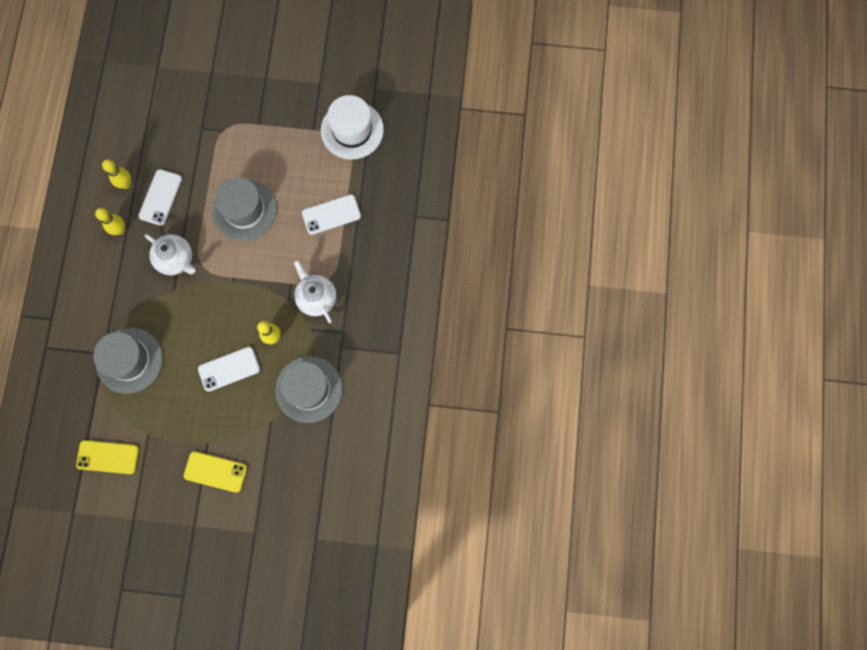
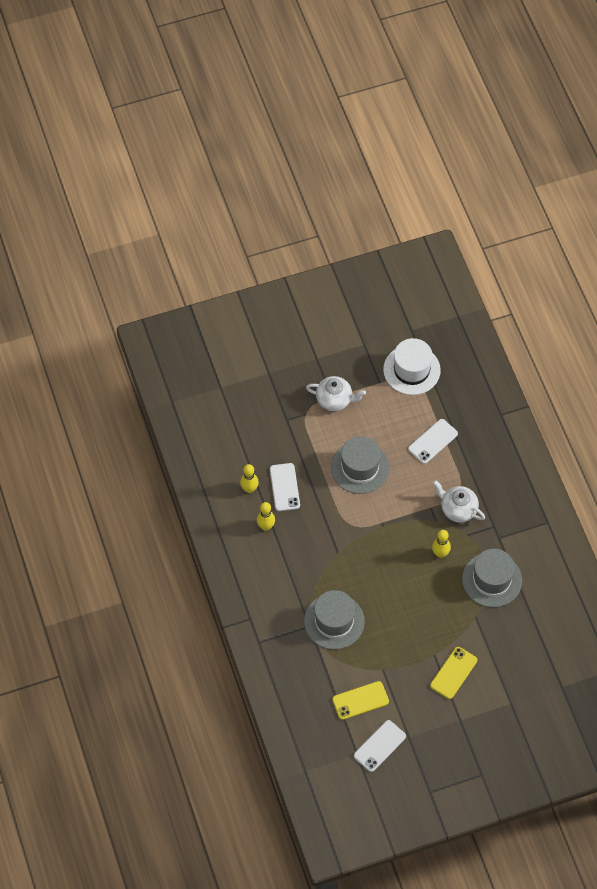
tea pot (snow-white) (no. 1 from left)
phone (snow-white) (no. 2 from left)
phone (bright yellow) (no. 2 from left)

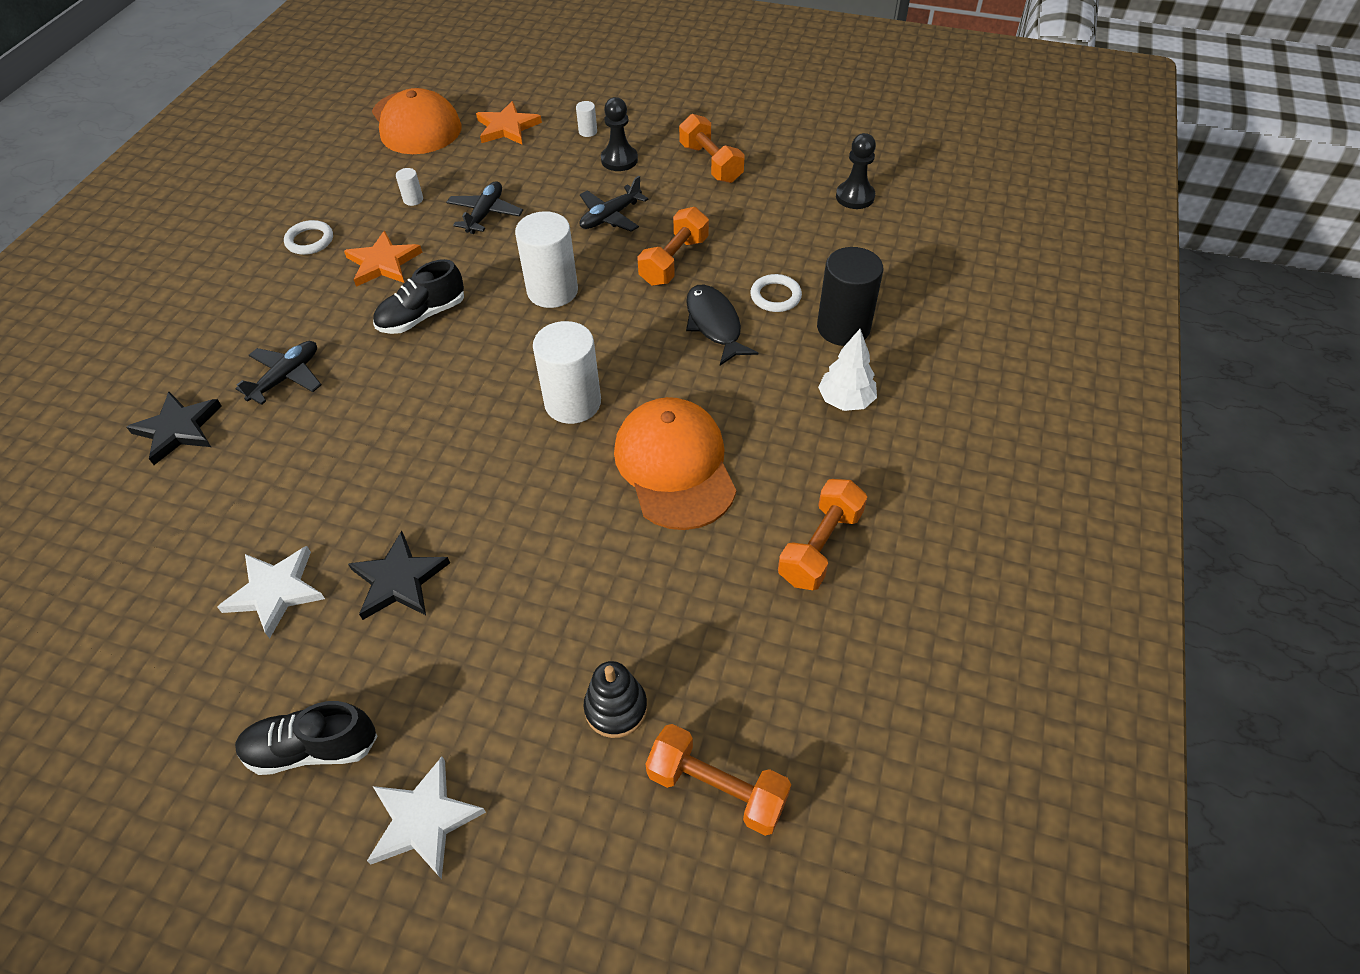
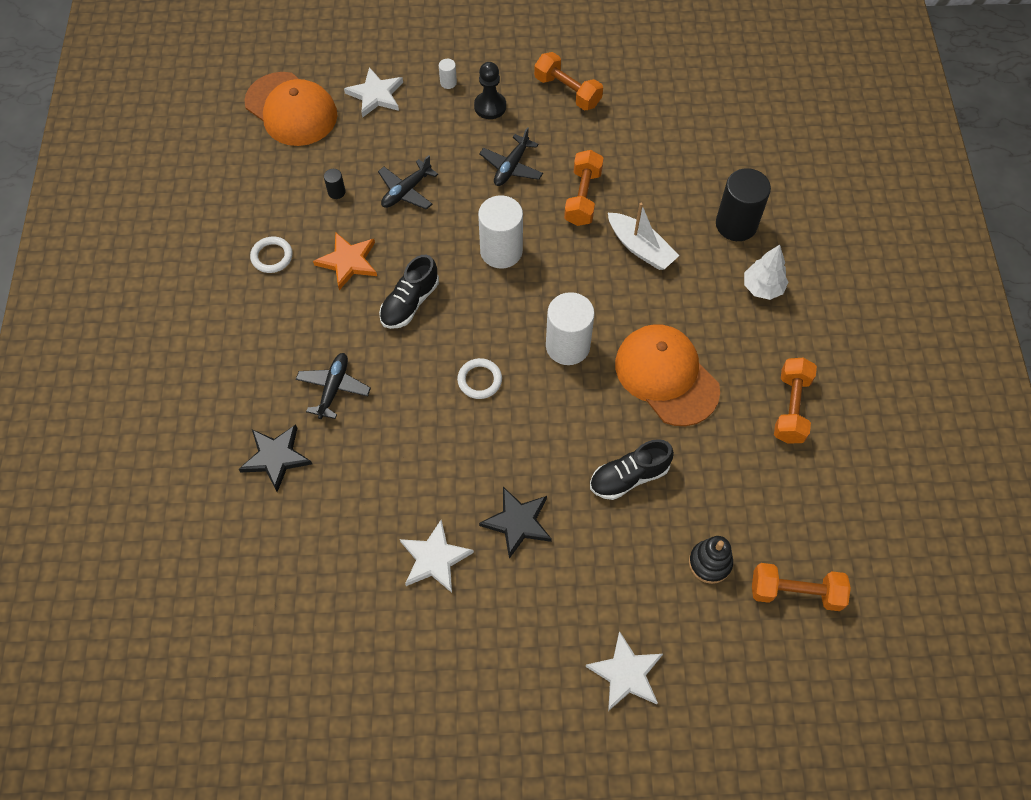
five-pointed star (snow-white) (no. 1 from left)
pawn (ebony) (no. 2 from left in the first image)
solid cylinder (ebony) (no. 1 from left)
aeroplane (ebony) (no. 2 from left)
hoop (snow-white) (no. 2 from left)
toy boat (snow-white)
lace-up shoe (ebony) (no. 2 from left)

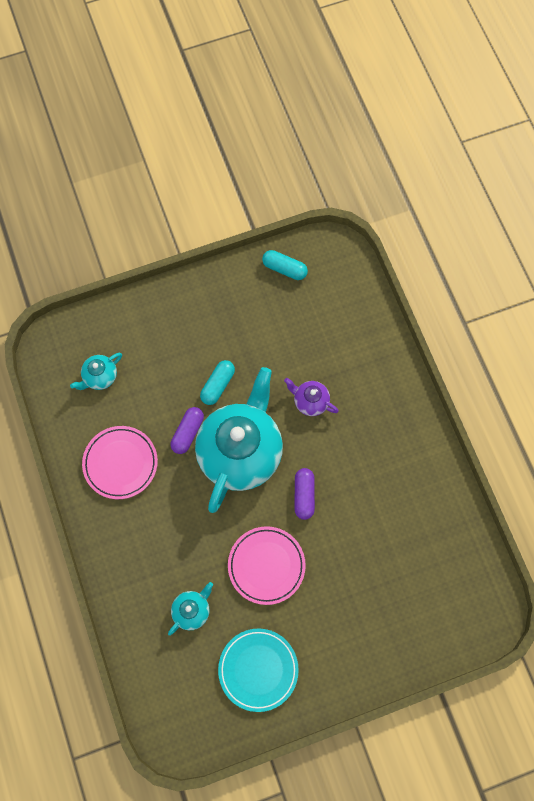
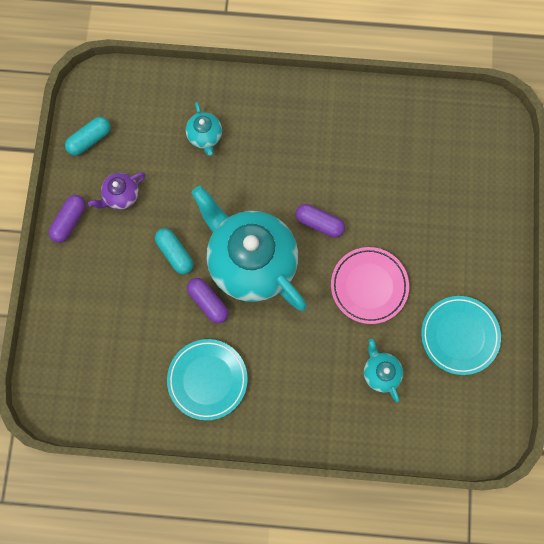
tea pot (turquoise) (no. 1 from left)
tea pot (violet)
dinner plate (turquoise) (no. 1 from left)
pill shape (violet) (no. 1 from left)

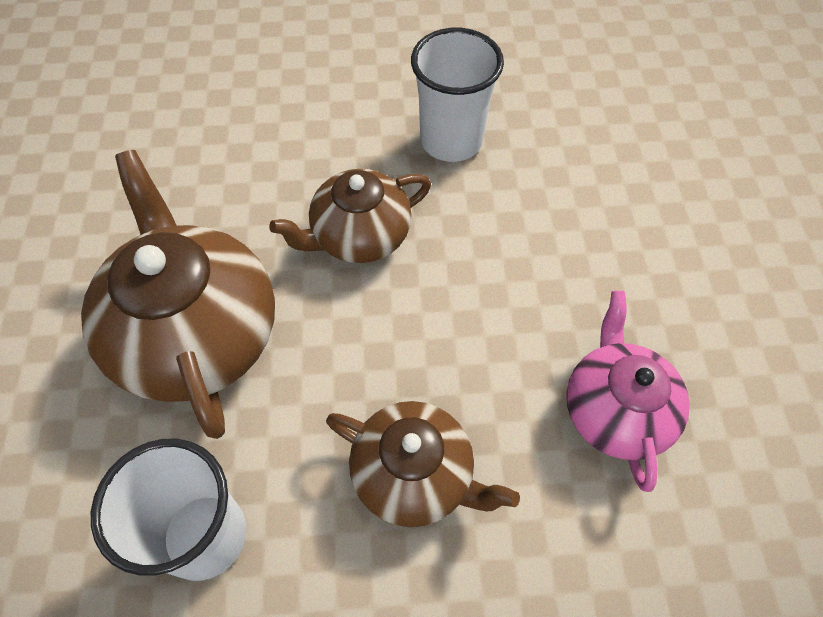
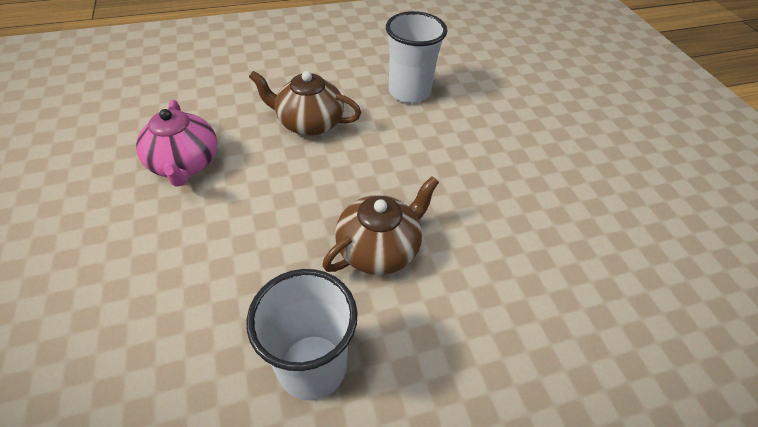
tea pot (dark brown) (no. 1 from left in the first image)

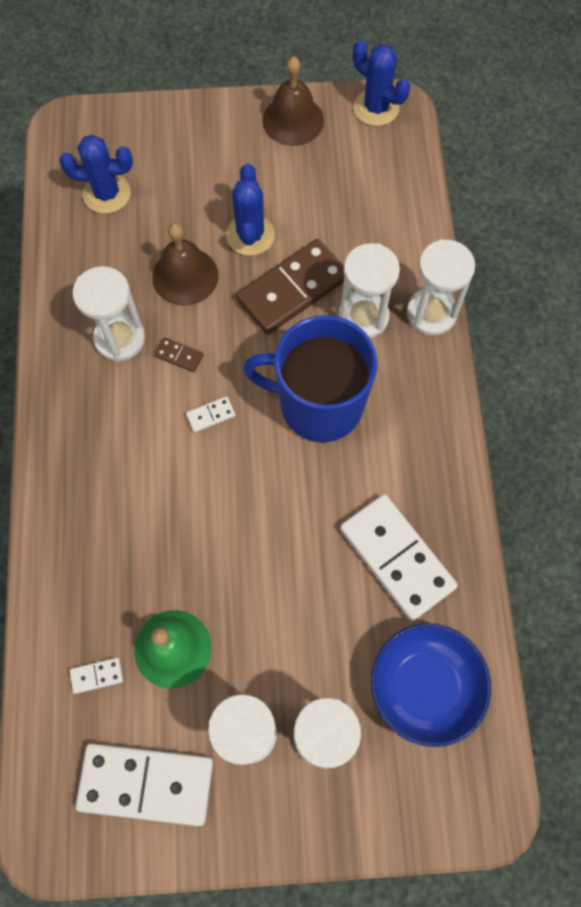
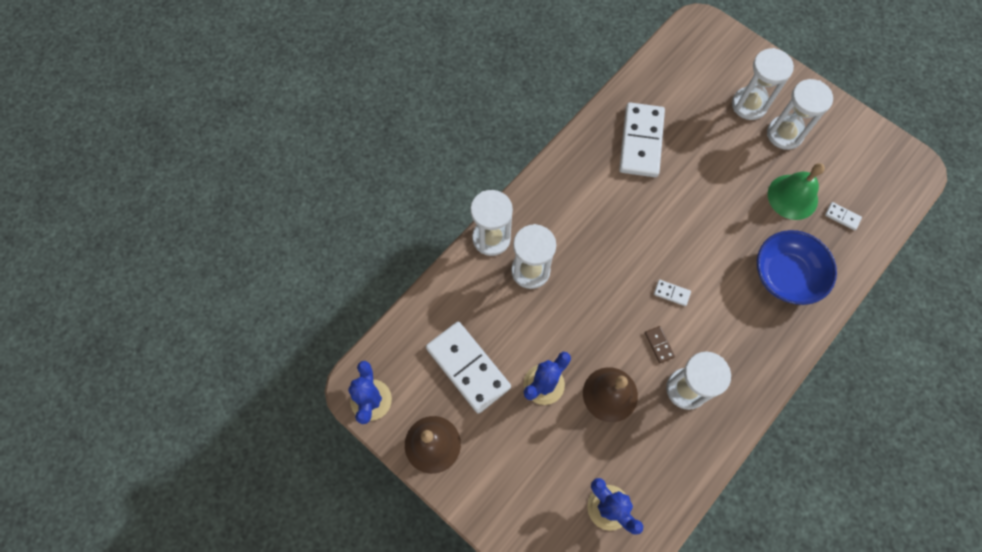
domino (dark brown) (no. 2 from left in the first image)
mug (blue)
deep dish (blue)
domino (snow-white) (no. 1 from left)

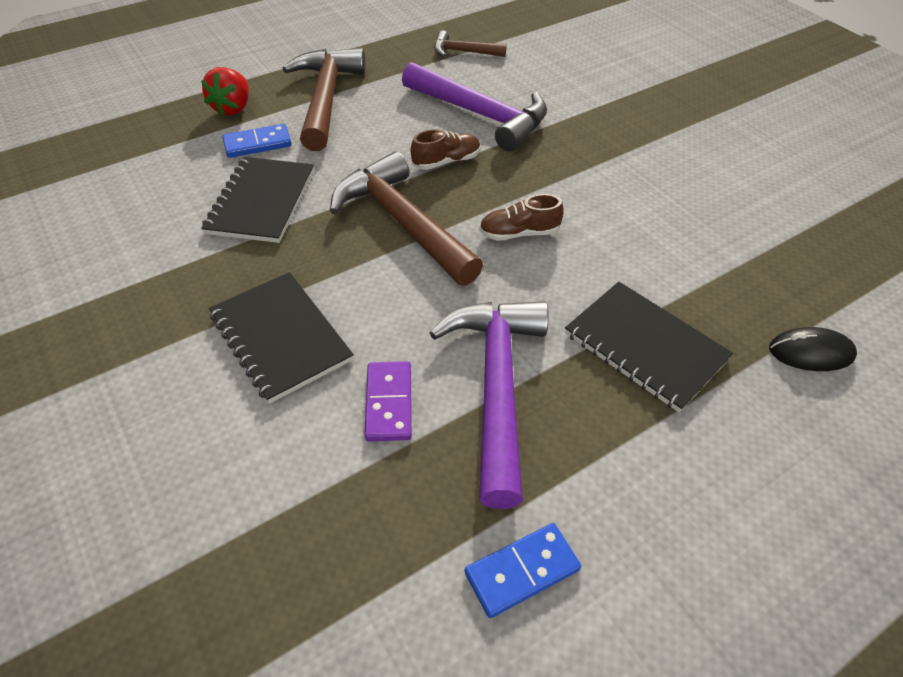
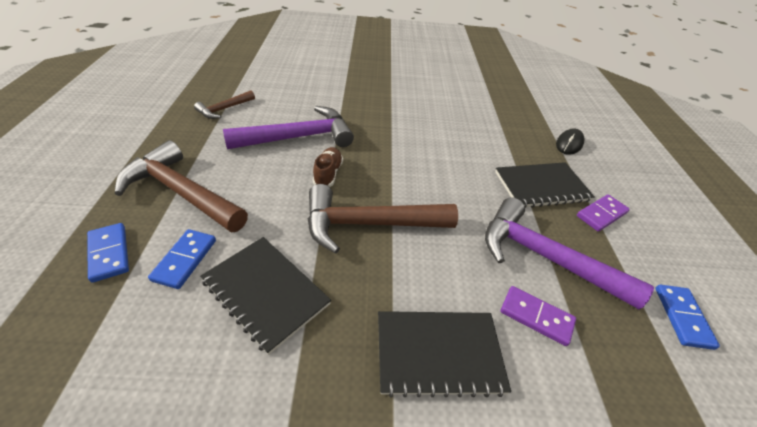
domino (blue) (no. 1 from left)
lace-up shoe (dark brown) (no. 2 from left in the first image)
domino (violet) (no. 2 from left)

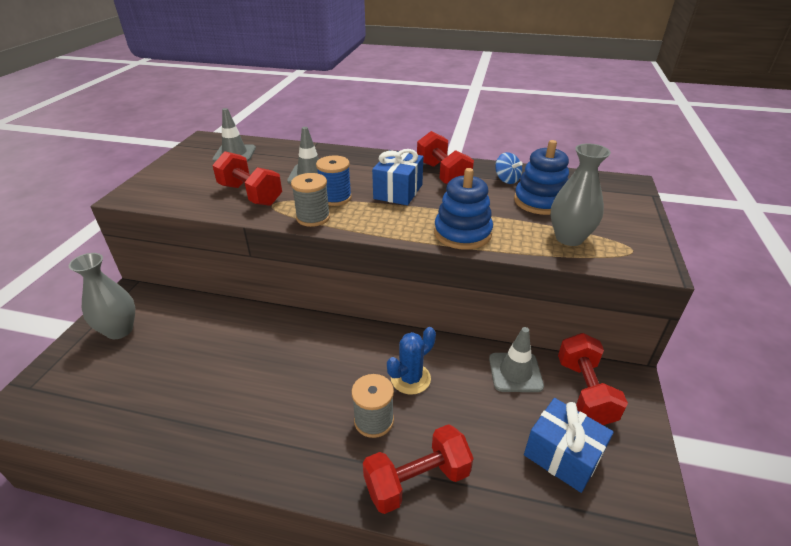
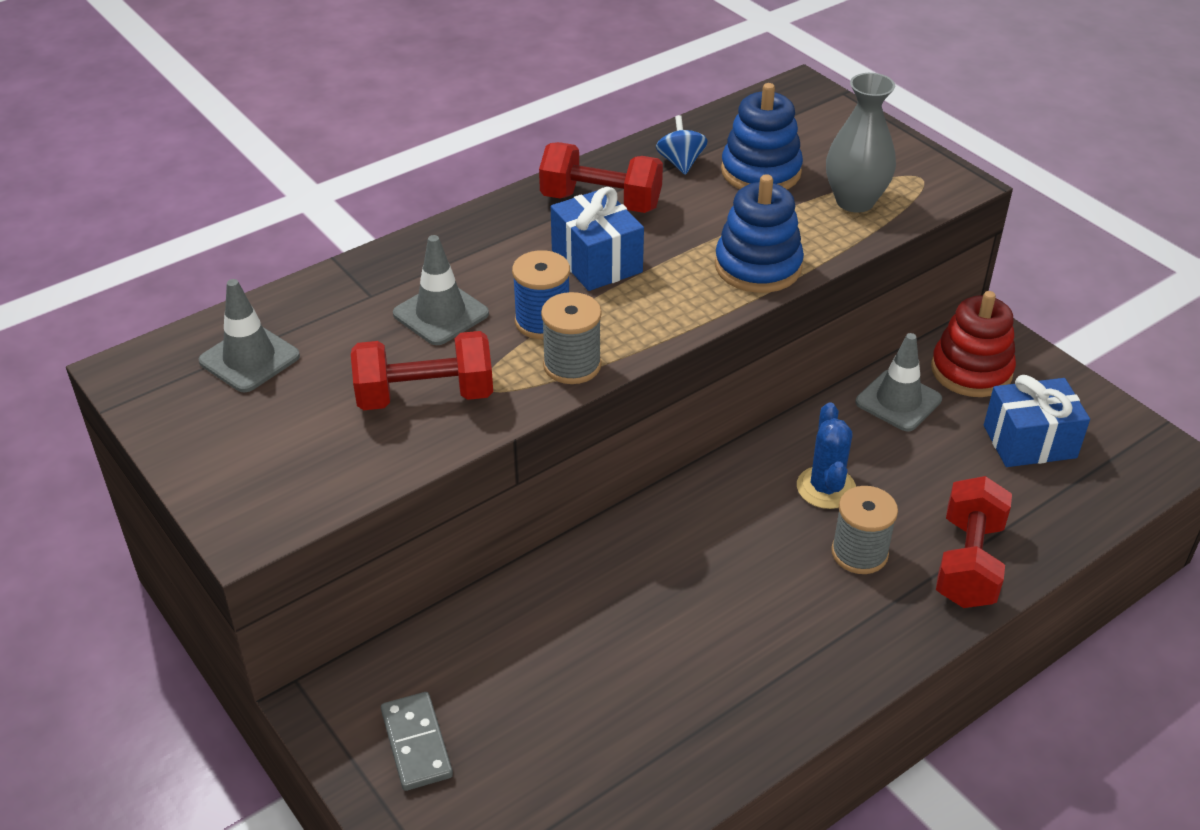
spinning top (blue)
domino (gray)
ring stacker (crimson)

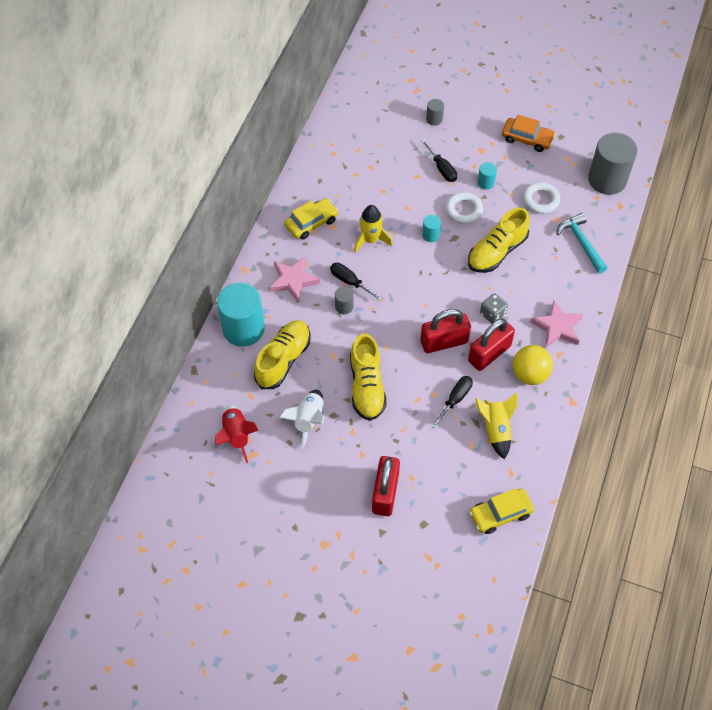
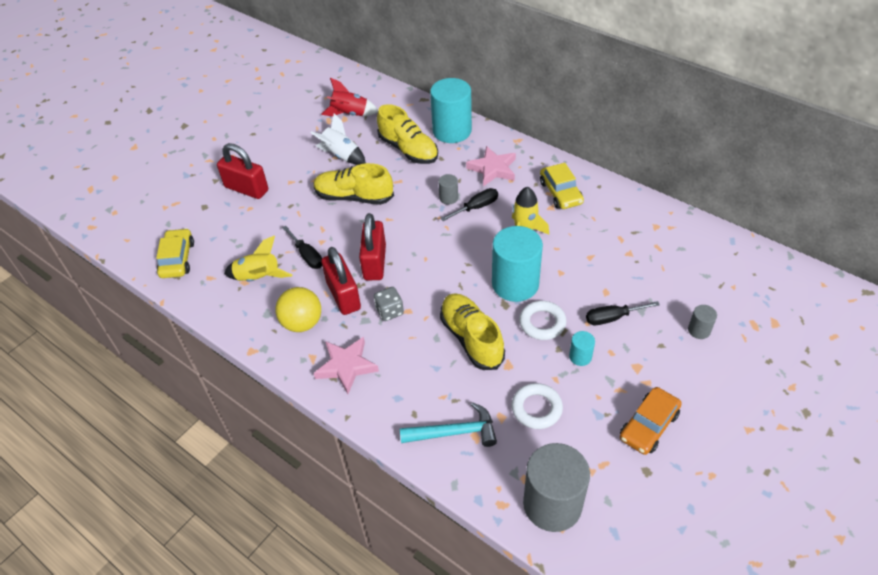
solid cylinder (turquoise) (no. 2 from left)

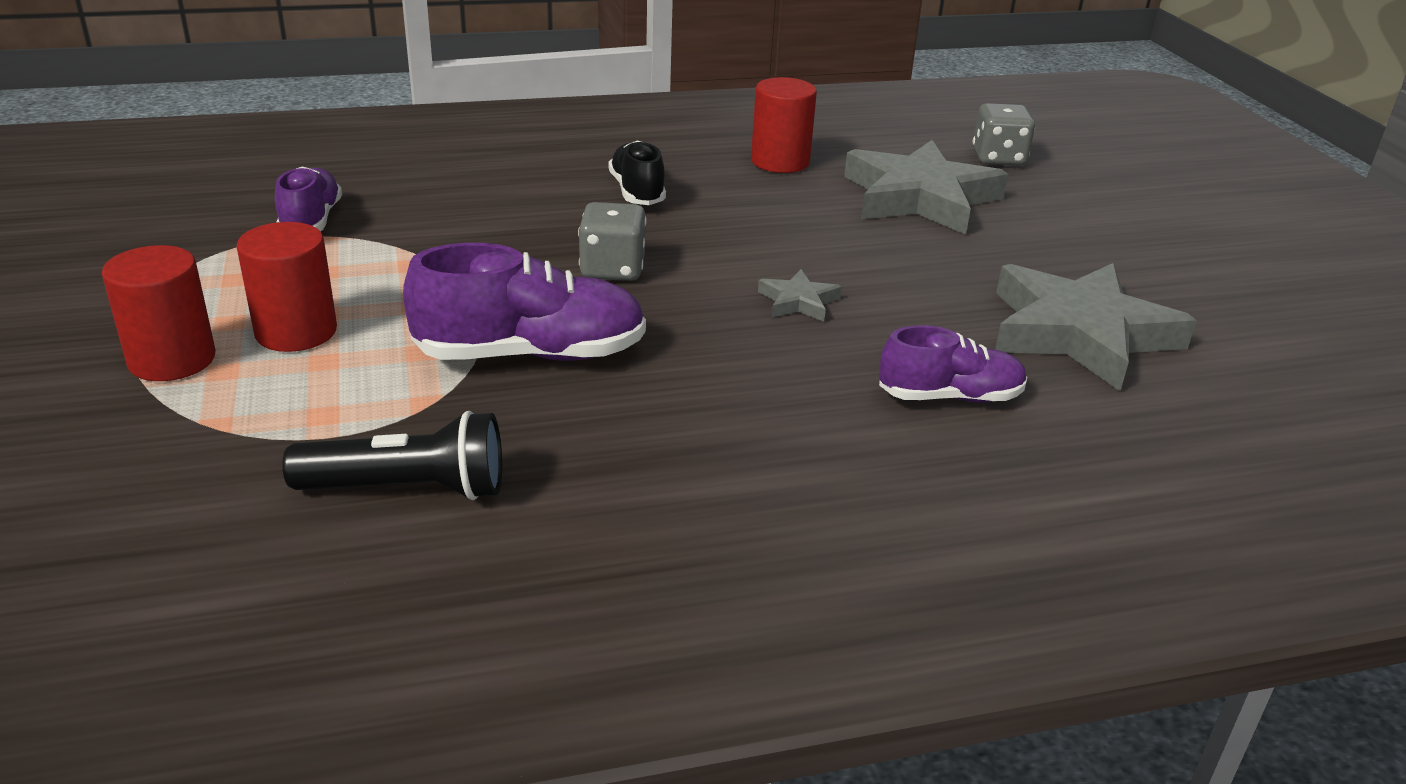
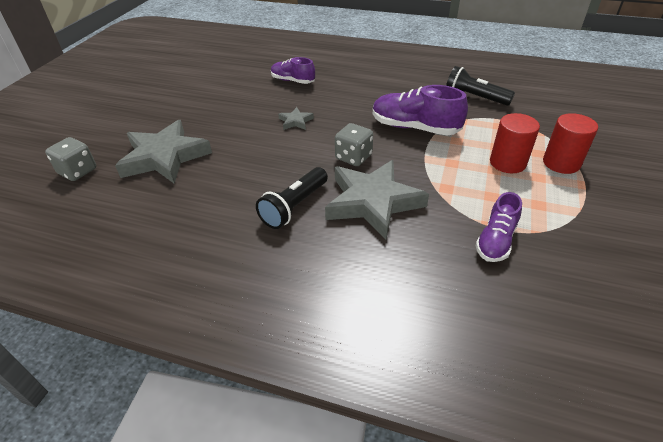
solid cylinder (crimson) (no. 3 from left in the first image)
flashlight (ebony) (no. 1 from left)
five-pointed star (gray) (no. 3 from left)

